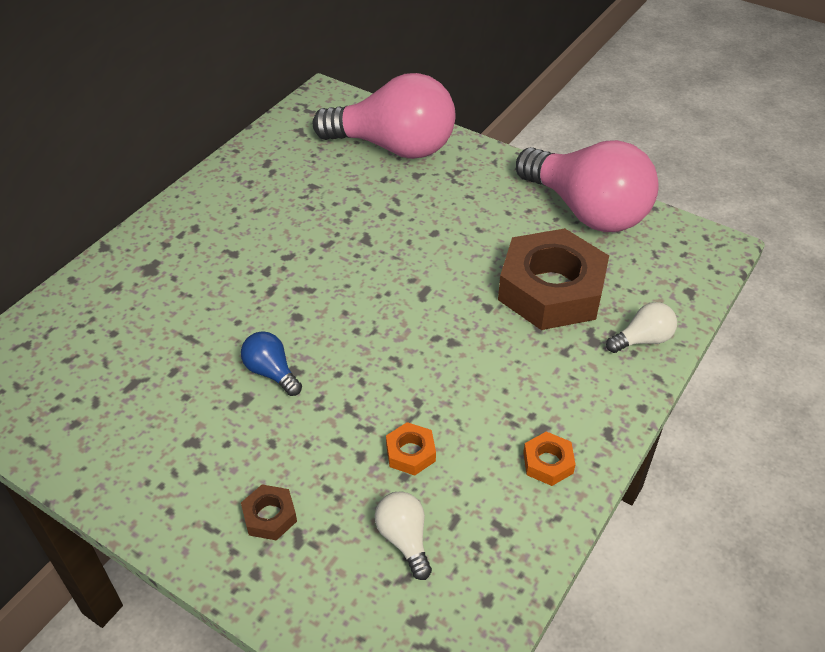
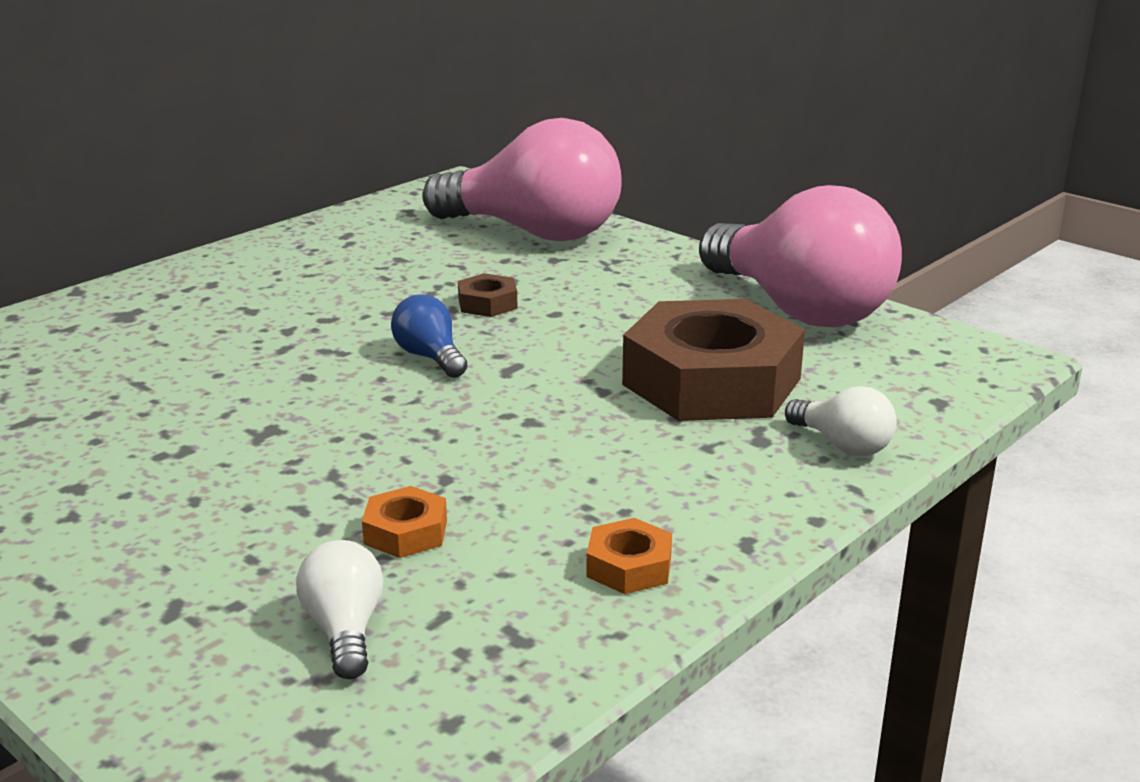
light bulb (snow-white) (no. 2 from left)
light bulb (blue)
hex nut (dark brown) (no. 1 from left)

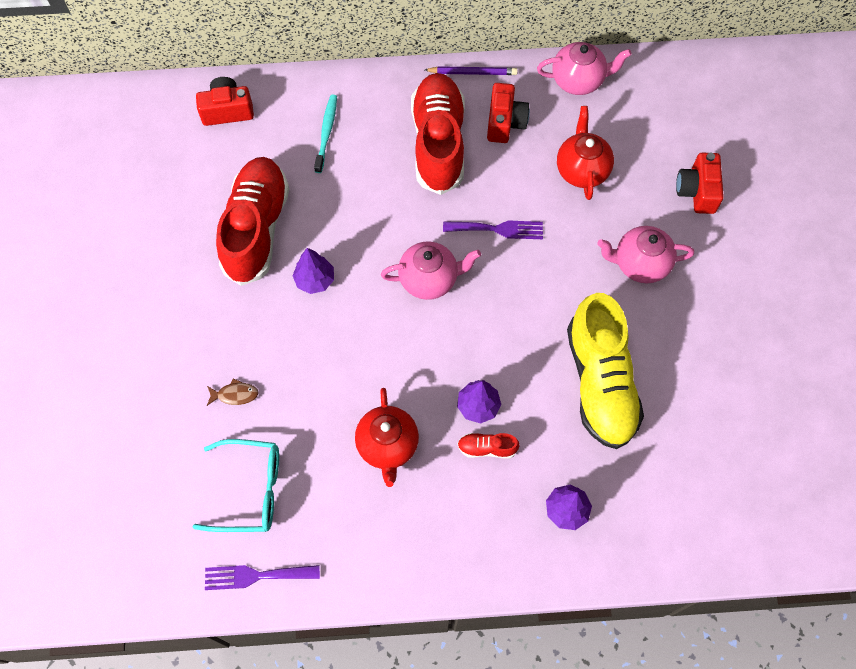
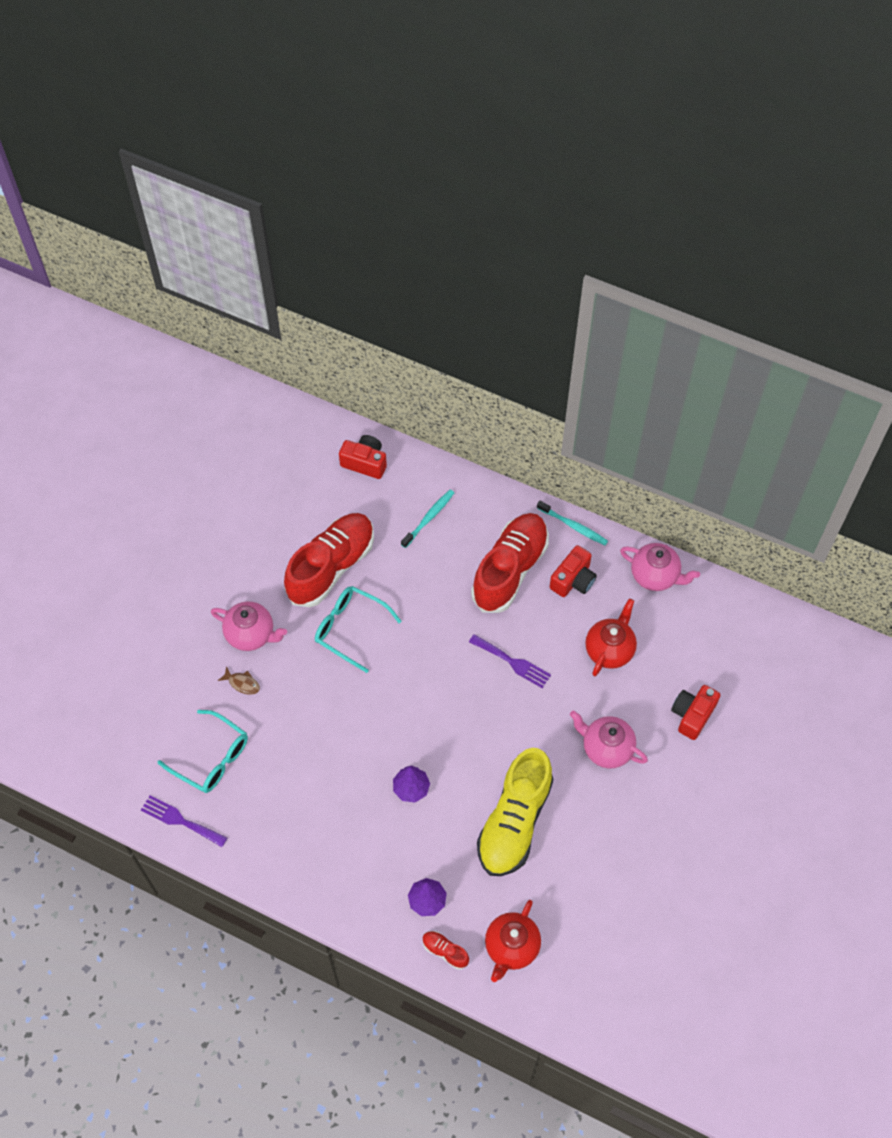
tooth brush (turquoise) (no. 2 from left)
tea pot (rosy) (no. 1 from left)
glasses (turquoise) (no. 2 from left)
tea pot (crimson) (no. 1 from left)
lace-up shoe (crimson) (no. 2 from left)

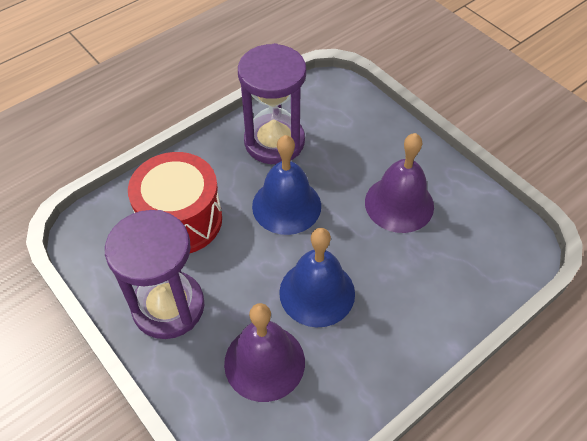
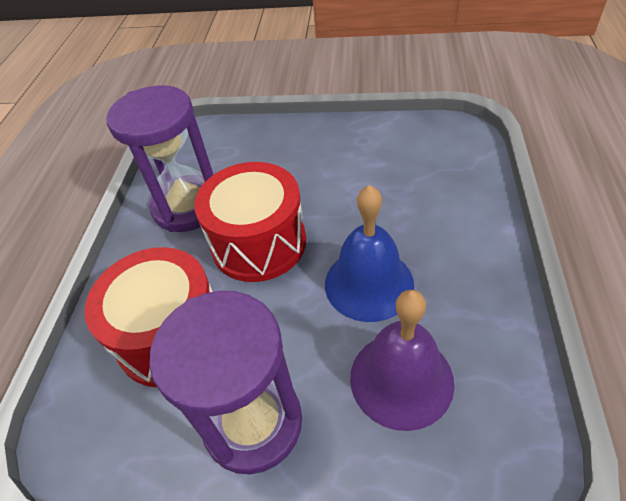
school bell (violet) (no. 2 from left in the first image)
toy drum (crimson) (no. 2 from left)

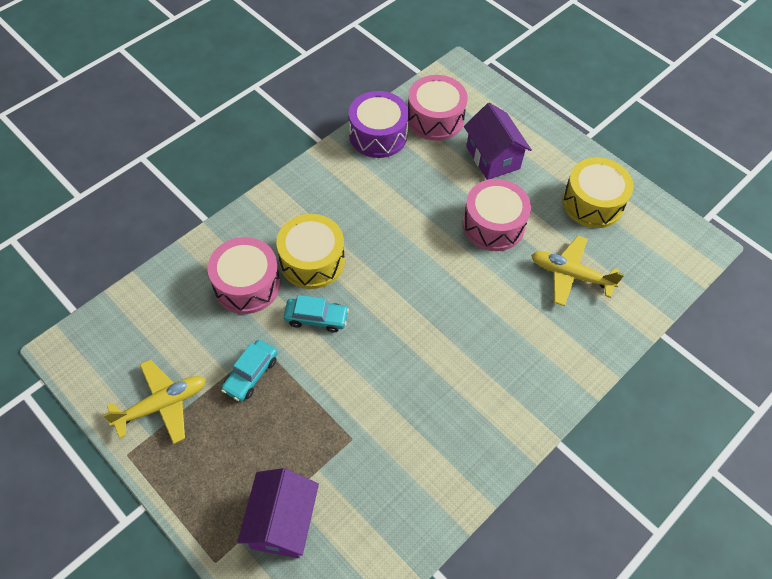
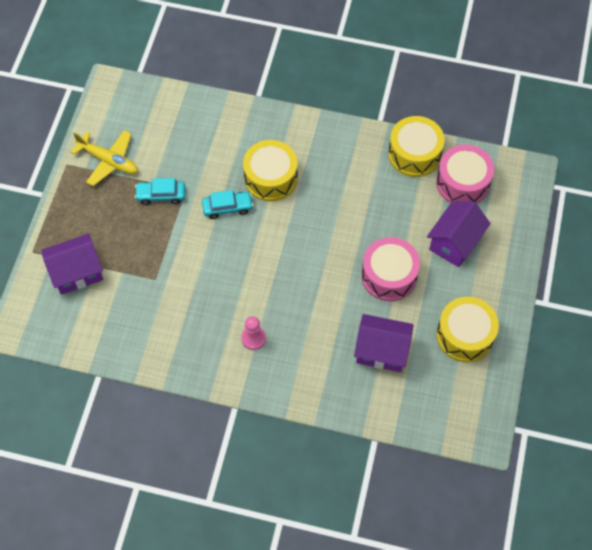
toy drum (bright yellow) (no. 2 from left)
toy house (violet) (no. 2 from left)
toy drum (rosy) (no. 1 from left in the first image)
toy car (turquoise) (no. 2 from left)
pawn (rosy)

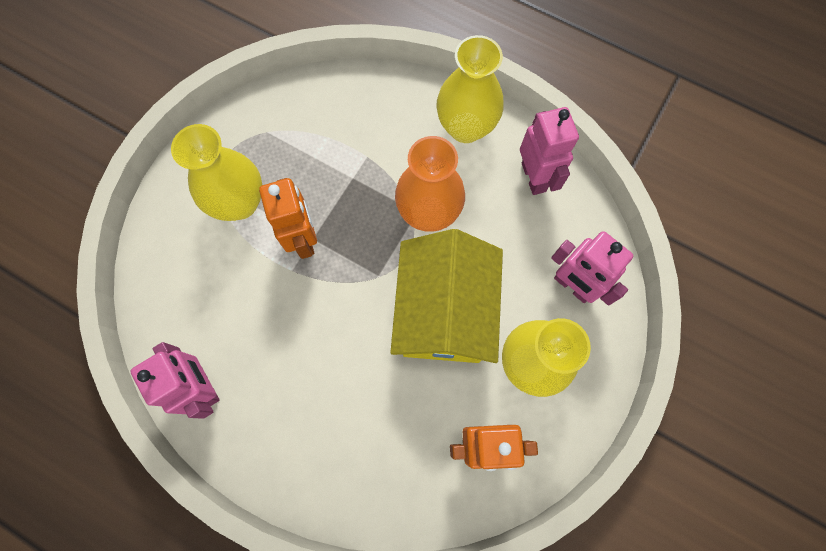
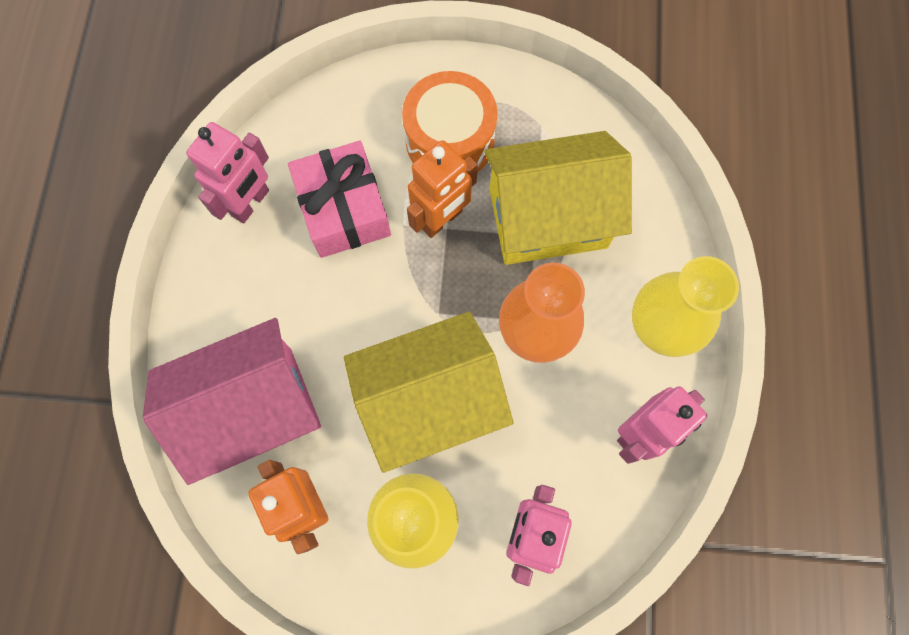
toy drum (orange-coloured)
toy house (bright yellow) (no. 2 from left)
wrapped gift (rosy)
toy house (rosy)

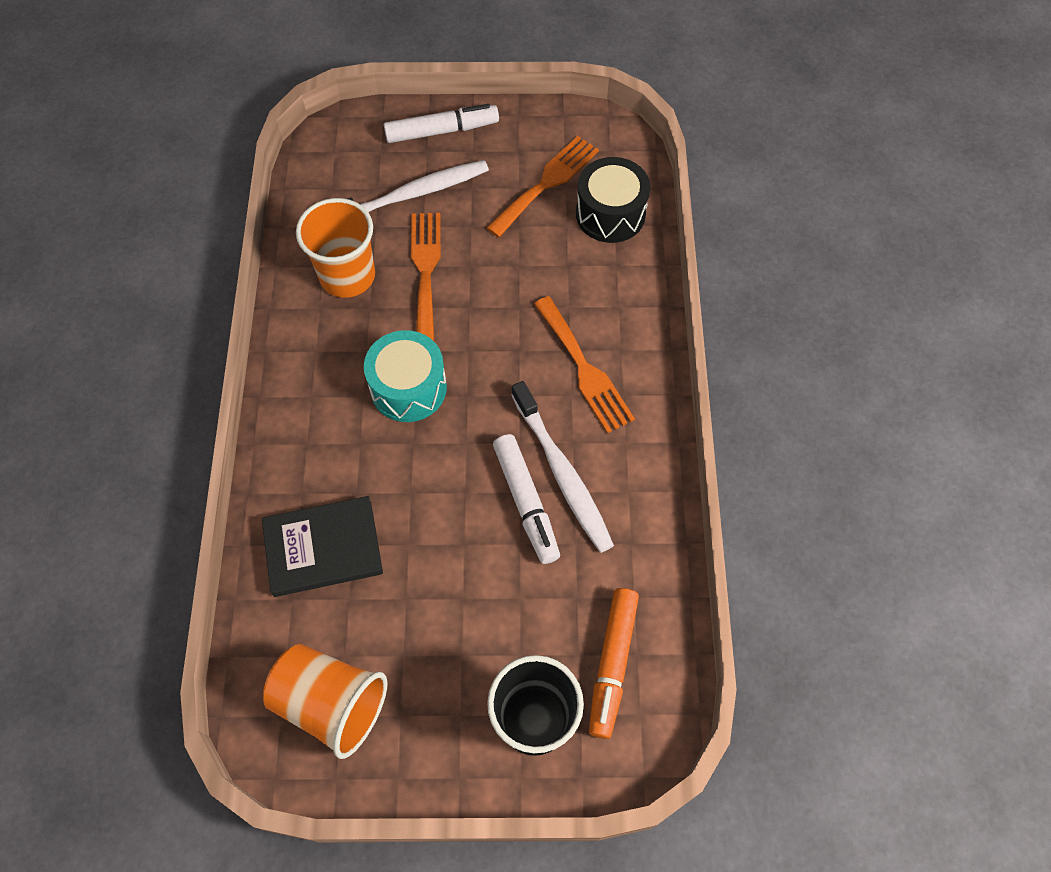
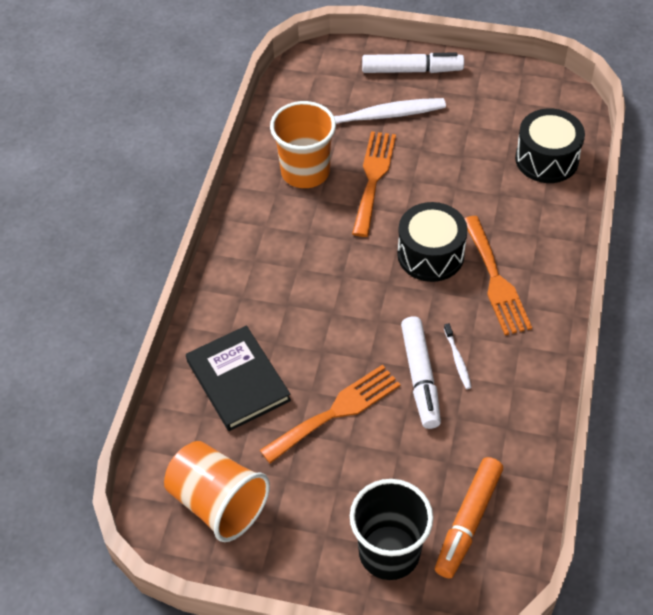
dinner fork (orange-coloured) (no. 1 from left)
toy drum (turquoise)
tooth brush (snow-white) (no. 2 from left)
book (ebony)
toy drum (ebony) (no. 1 from left)

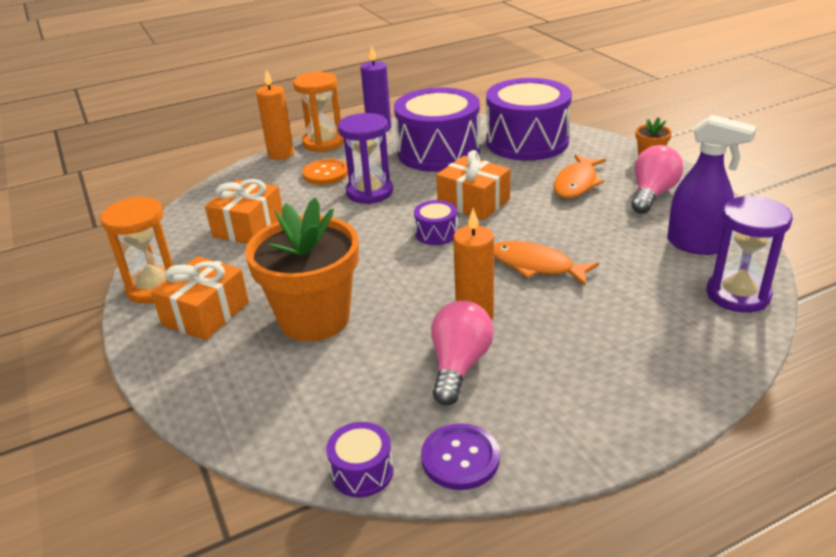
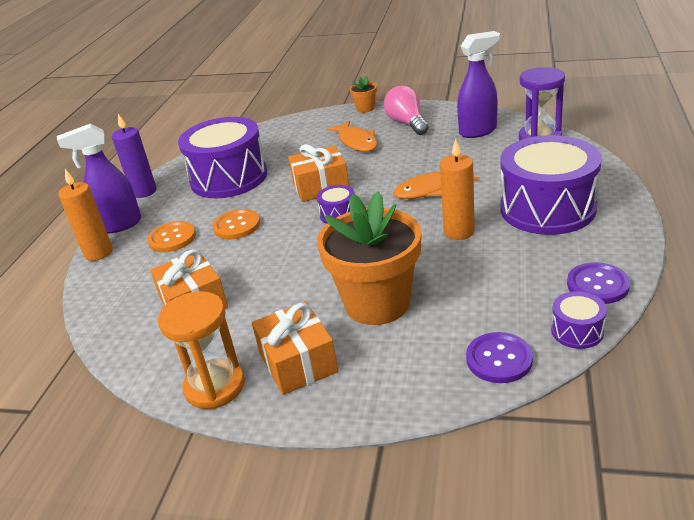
spray cleaner (violet) (no. 1 from left)
toy drum (violet) (no. 3 from left)
shirt button (orange-coloured) (no. 2 from left)
light bulb (rosy) (no. 1 from left in the first image)
shirt button (violet) (no. 1 from left)

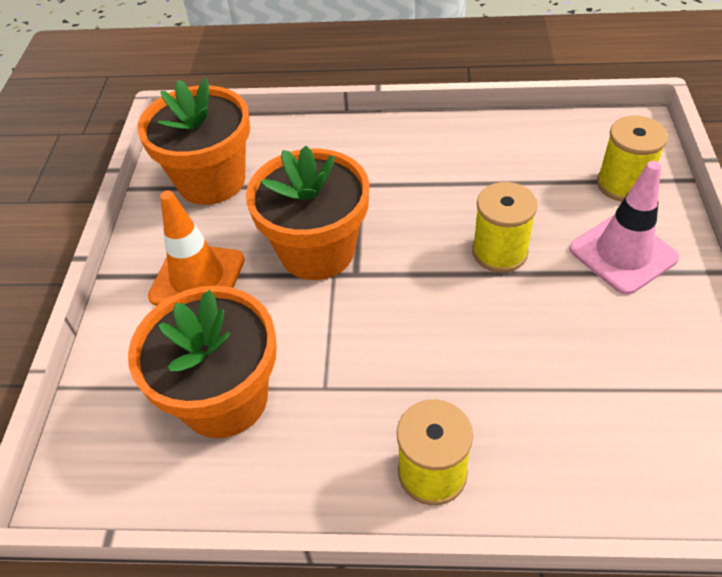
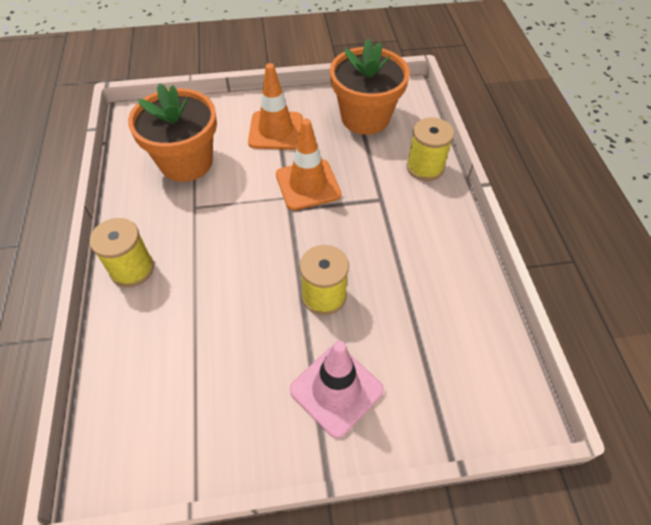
spool (bright yellow) (no. 3 from left)
safety cone (orange-coloured) (no. 2 from left)

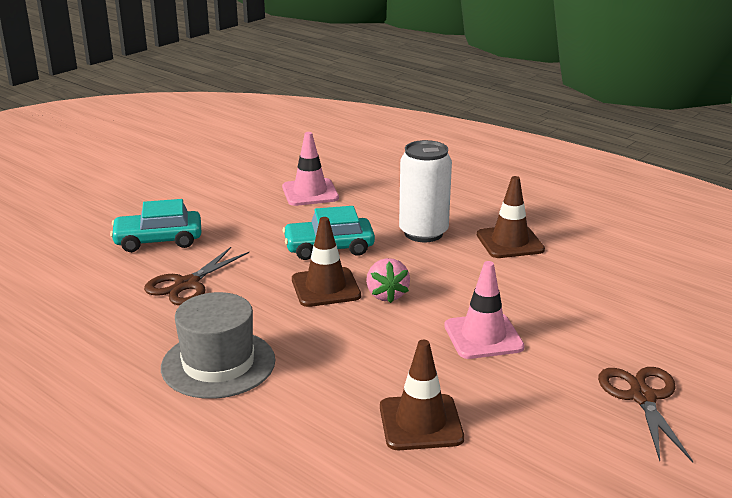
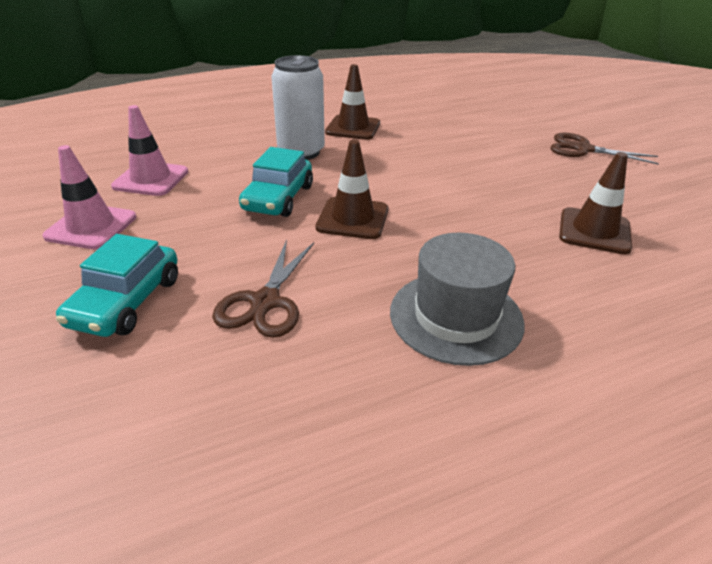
shears (dark brown) (no. 1 from left)
strawberry (rosy)
safety cone (rosy) (no. 1 from left)

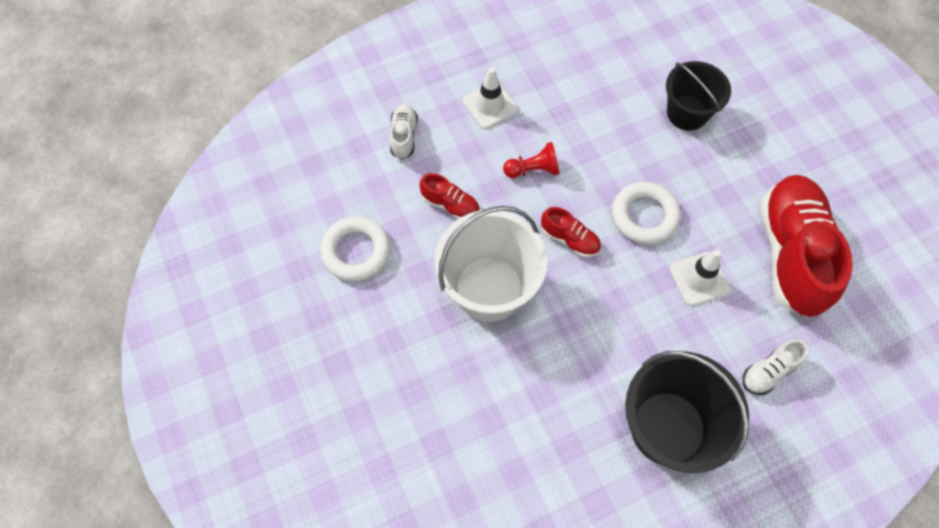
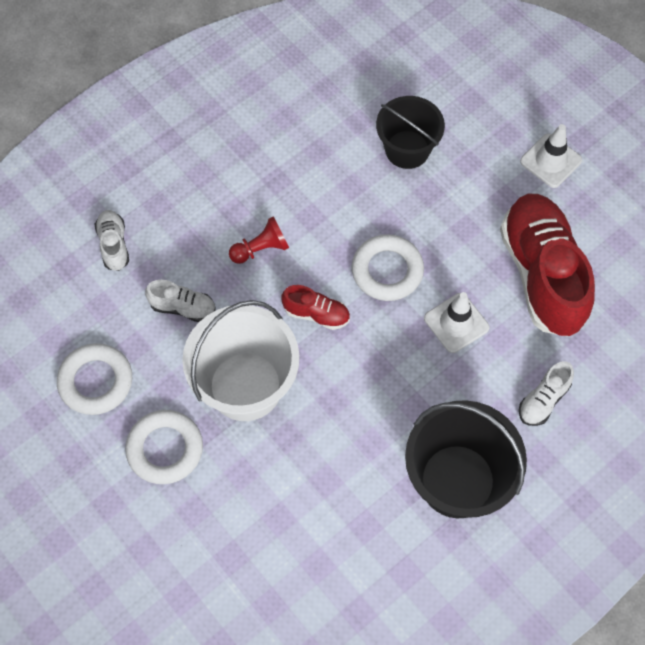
safety cone (snow-white) (no. 2 from left)
lace-up shoe (snow-white) (no. 2 from left)
hoop (snow-white) (no. 2 from left)

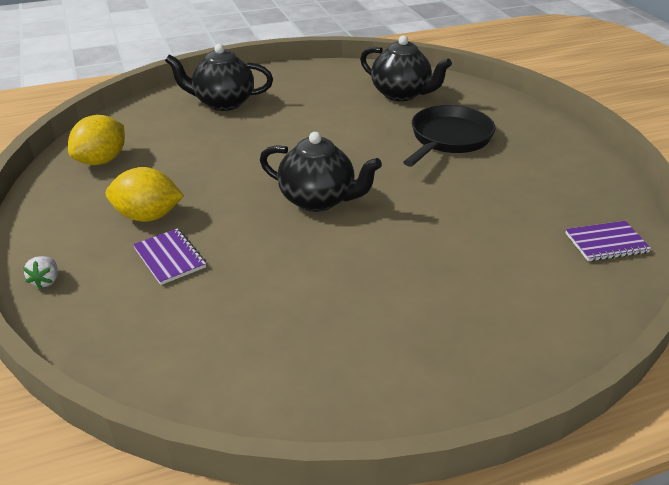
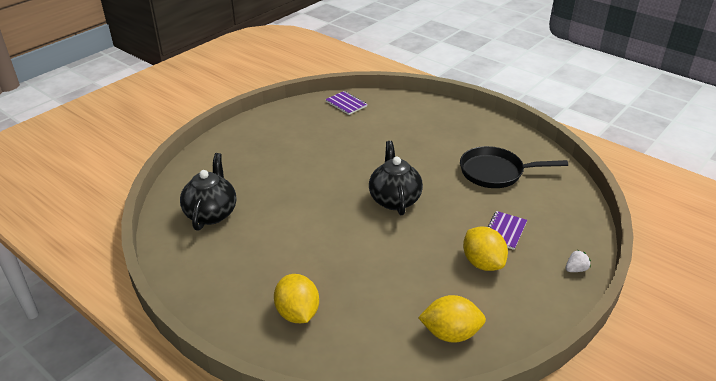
lemon (bright yellow) (no. 1 from left)
pan (ebony)

